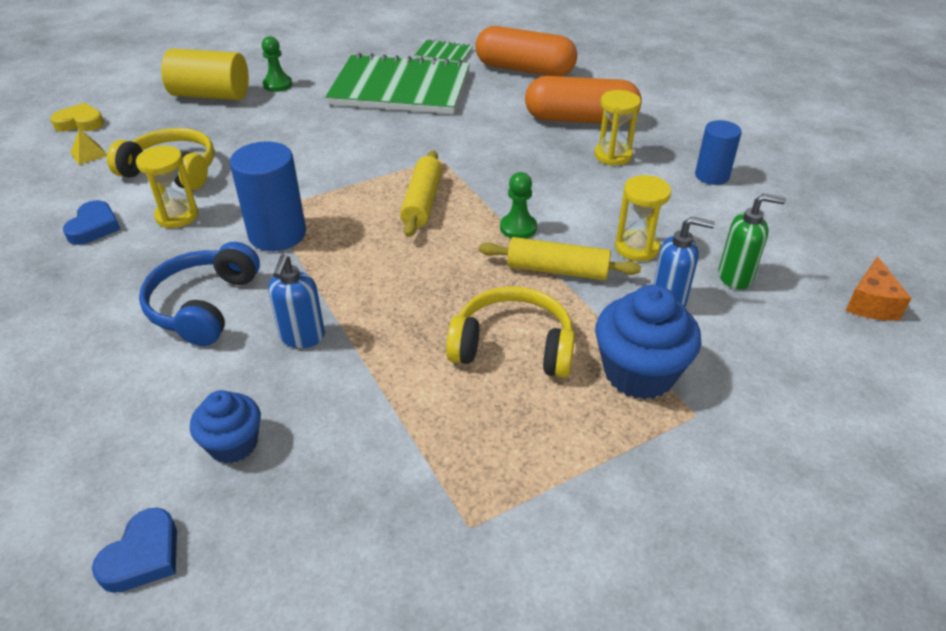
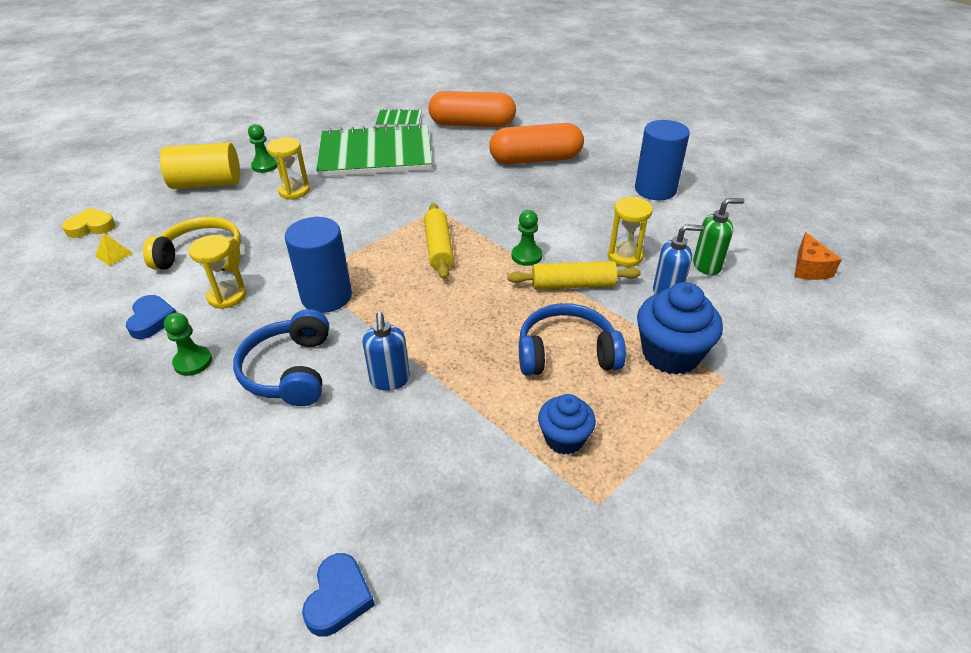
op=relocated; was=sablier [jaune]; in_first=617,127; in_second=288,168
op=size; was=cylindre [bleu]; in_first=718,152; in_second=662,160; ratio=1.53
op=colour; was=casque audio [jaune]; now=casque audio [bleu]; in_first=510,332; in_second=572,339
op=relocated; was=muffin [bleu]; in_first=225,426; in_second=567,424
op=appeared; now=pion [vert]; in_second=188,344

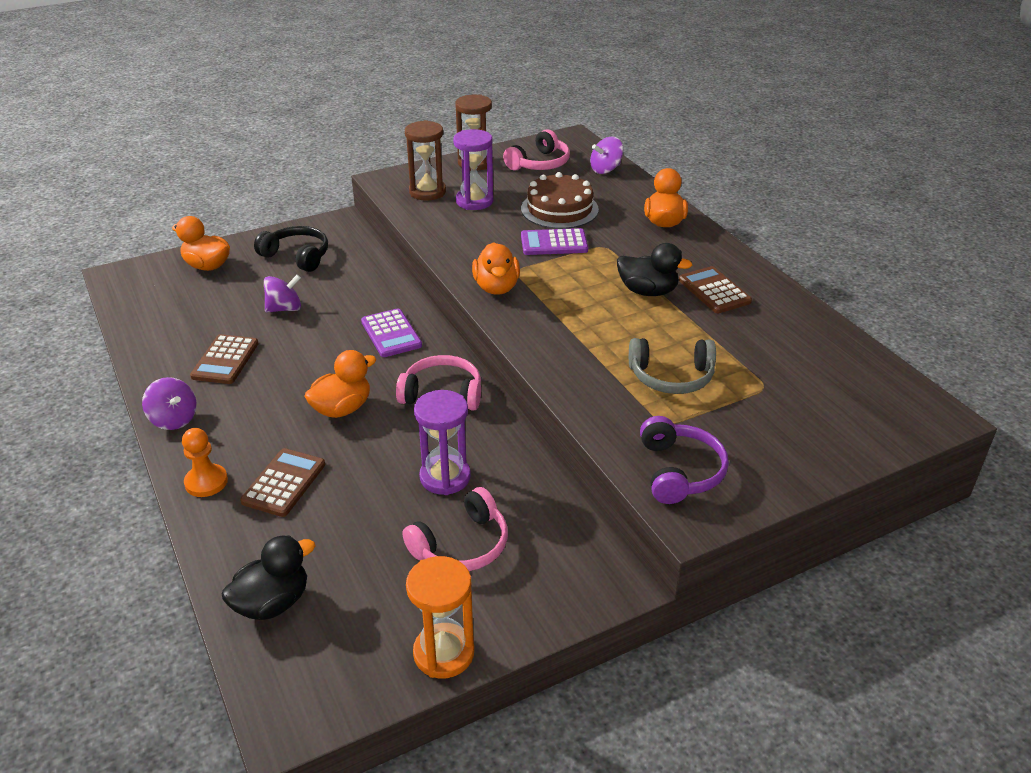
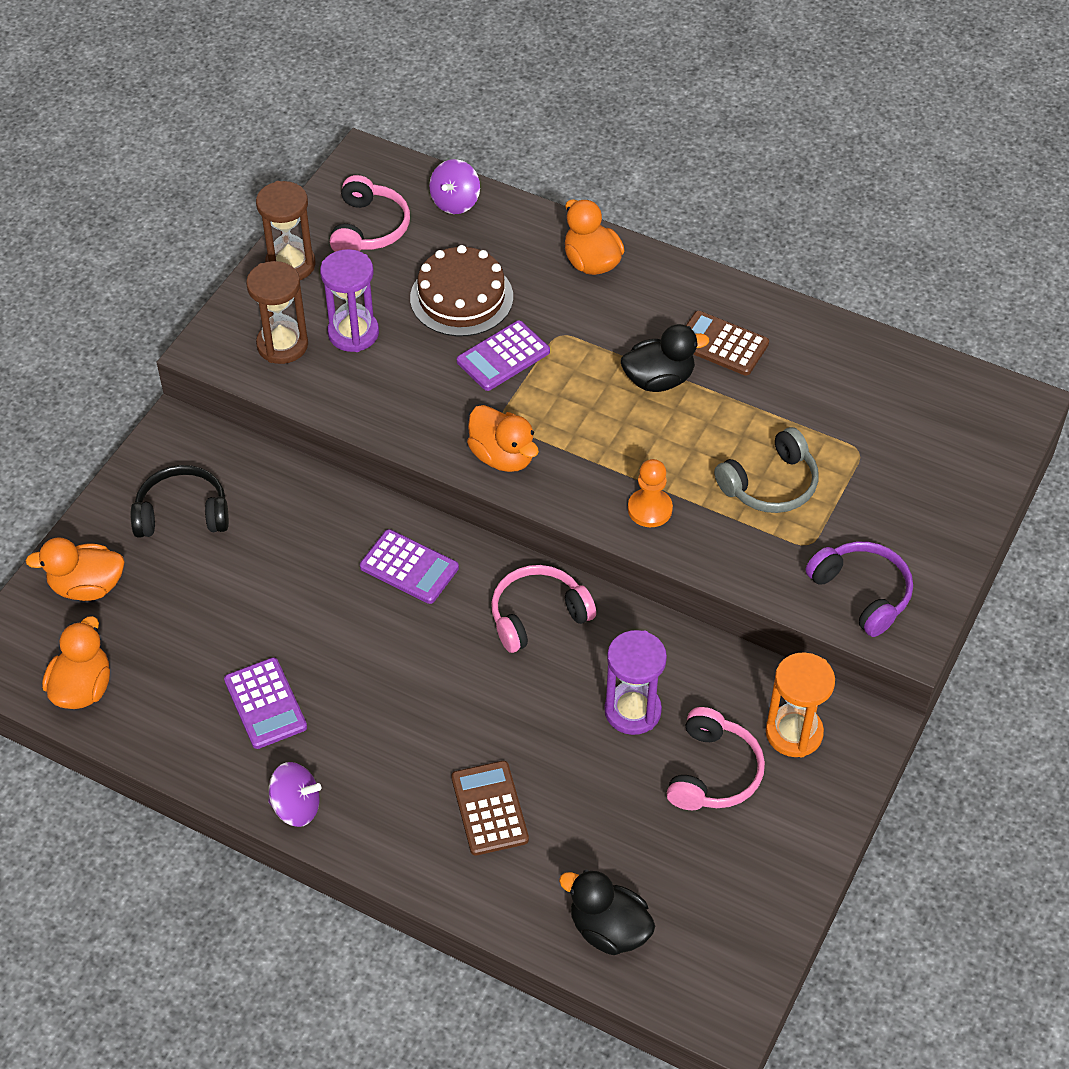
op=missing; was=toupie [violet]; in_first=282,293
op=colour; was=calculatrice [marron]; now=calculatrice [violet]; in_first=224,359; in_second=265,703
op=relocated; was=canard [orange]; in_first=340,384; in_second=76,662
op=relocated; was=pion [orange]; in_first=205,462; in_second=650,493
op=spun; was=canard [noir]; in_first=268,577; in_second=607,912; clockwise=-75
op=relocated; was=sablier [orange]; in_first=440,617; in_second=800,704

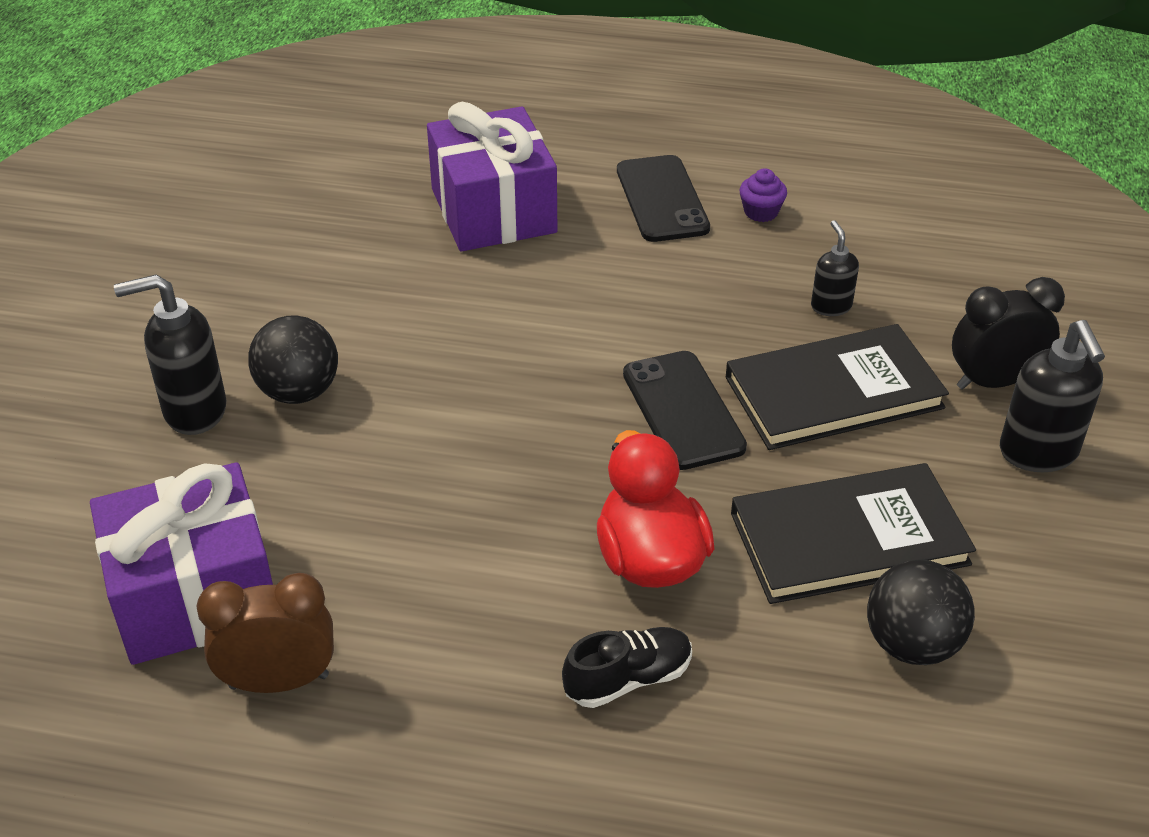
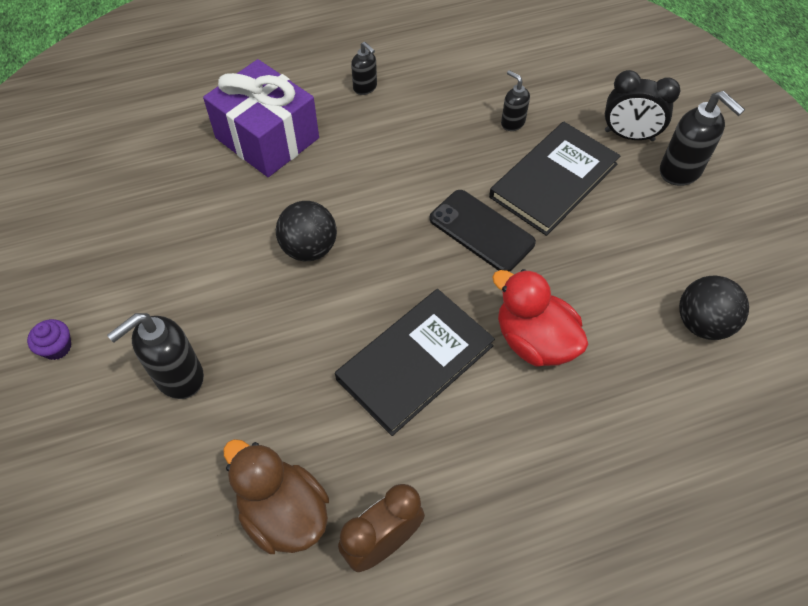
op=exchanged; was=téléphone [noir]; now=distributeur de savon [noir]; in_first=663,198; in_second=364,68
op=relocated; was=muffin [violet]; in_first=763,195; in_second=49,339
op=spun; was=réveil [noir]; in_first=1008,333; in_second=642,105; clockwise=-120
op=relocated; was=balle [noir]; in_first=293,360; in_second=306,231
op=exchanged; was=cadeau [violet]; now=canard [marron]; in_first=181,563; in_second=276,496
op=relocated; was=livre [noir]; in_first=853,533; in_second=415,362
op=missing; was=chaussure [noir]; in_first=627,667

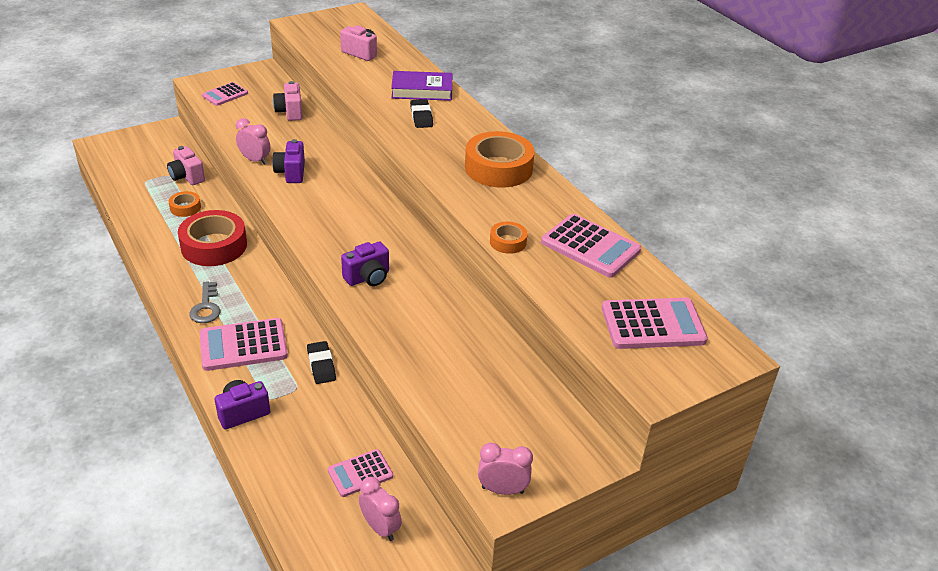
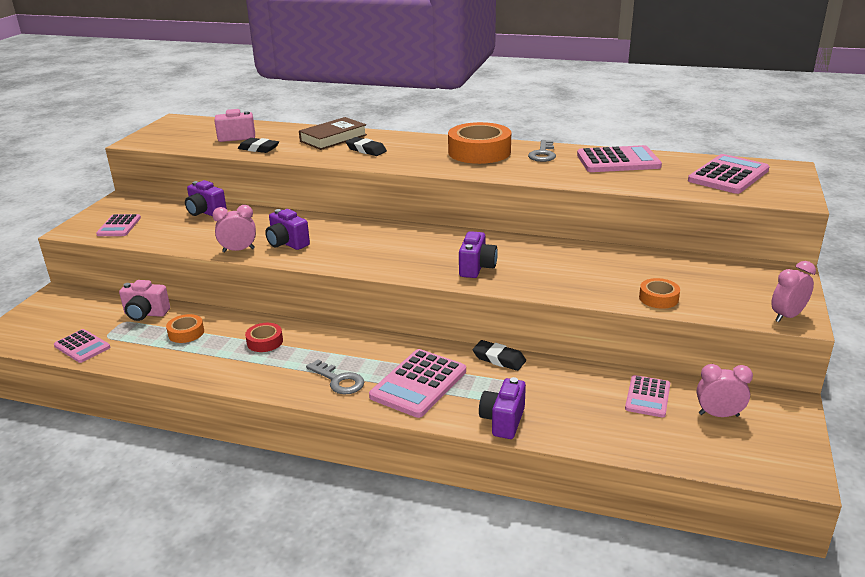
op=colour; was=livre [violet]; now=livre [marron]; in_first=421,86; in_second=333,133
op=colour; was=appareil photo [rose]; now=appareil photo [violet]; in_first=288,101; in_second=206,198
op=size; was=ruban adhésif [rouge]; in_first=212,238; in_second=264,337; ratio=0.49
op=relocated; was=ruban adhésif [orange]; in_first=508,238; in_second=659,293
op=appeared; now=gomme [noir]; in_second=258,145
op=appeared; now=clé [gris]; in_second=542,151
op=appeared; now=calculatrice [rose]; in_second=82,346

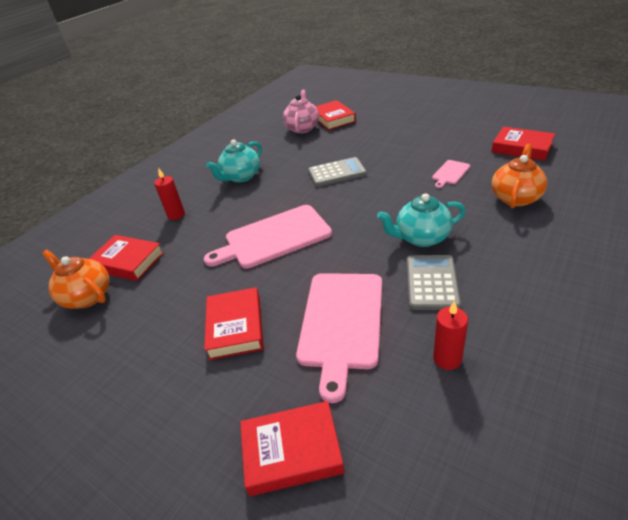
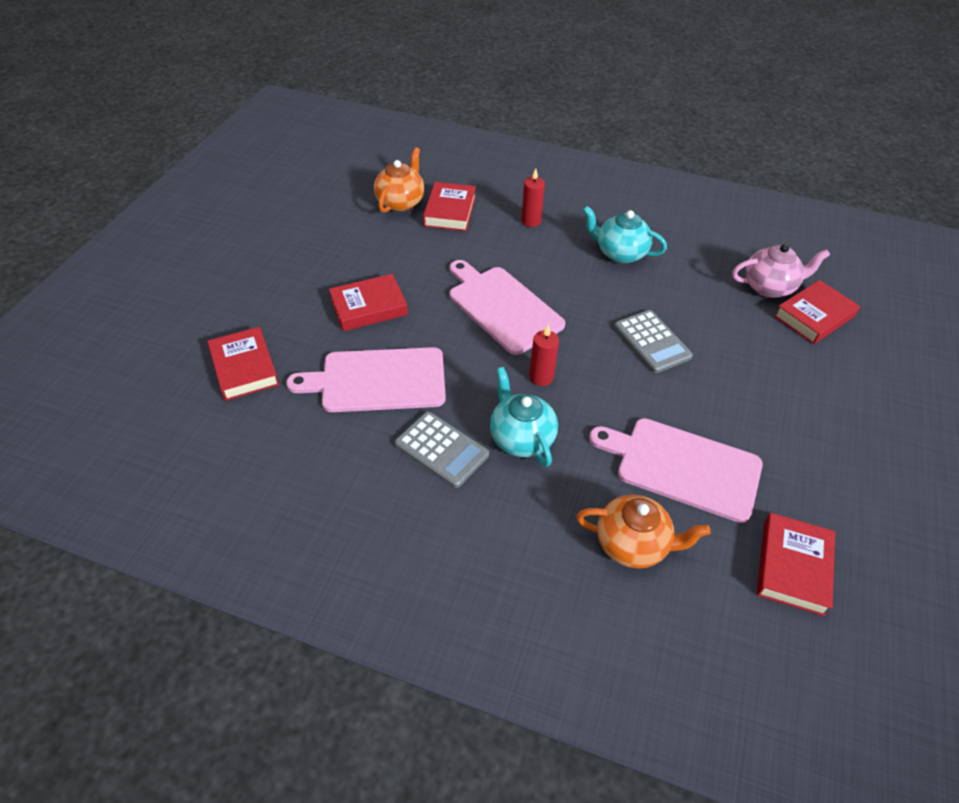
op=size; was=planche à découper [rose]; in_first=451,174; in_second=676,470; ratio=2.17
op=spun; was=calculatrice [gris]; in_first=434,282; in_second=442,450; clockwise=45
op=relocated; was=bougie [rouge]; in_first=450,335; in_second=544,355

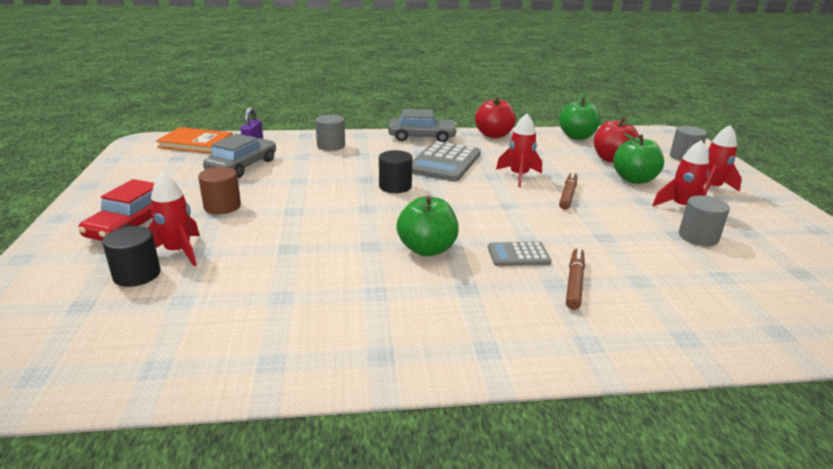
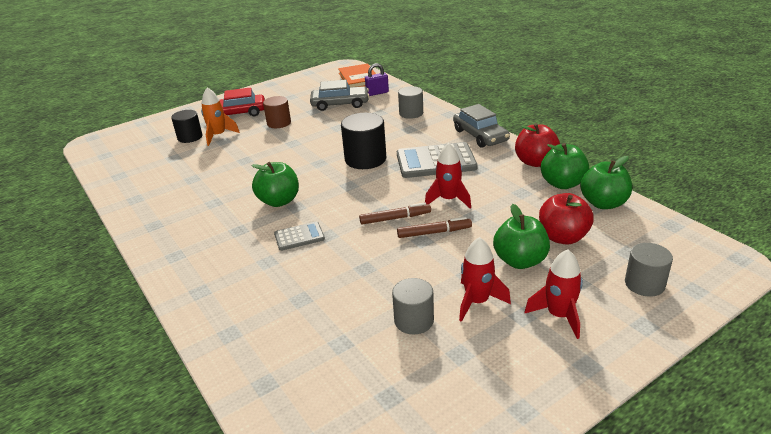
op=size; was=cylindre [noir]; in_first=395,171; in_second=363,141; ratio=1.53
op=colour; was=fusée [rouge]; now=fusée [orange]; in_first=174,219; in_second=220,116
op=spun; was=calculatrice [gris]; in_first=520,254; in_second=299,236; clockwise=105
op=relocated; was=feutre [marron]; in_first=575,278; in_second=395,213
op=appeared; now=pomme [vert]; in_second=565,166

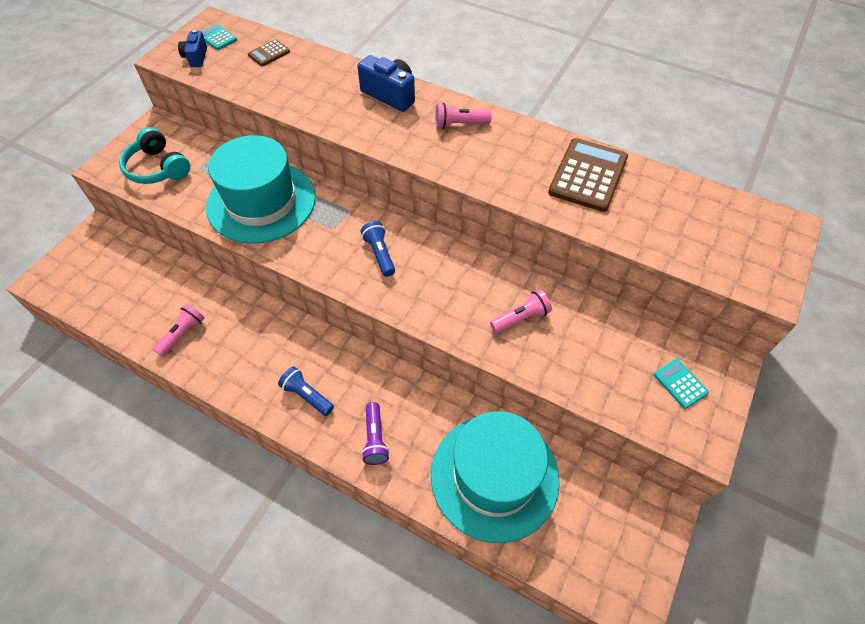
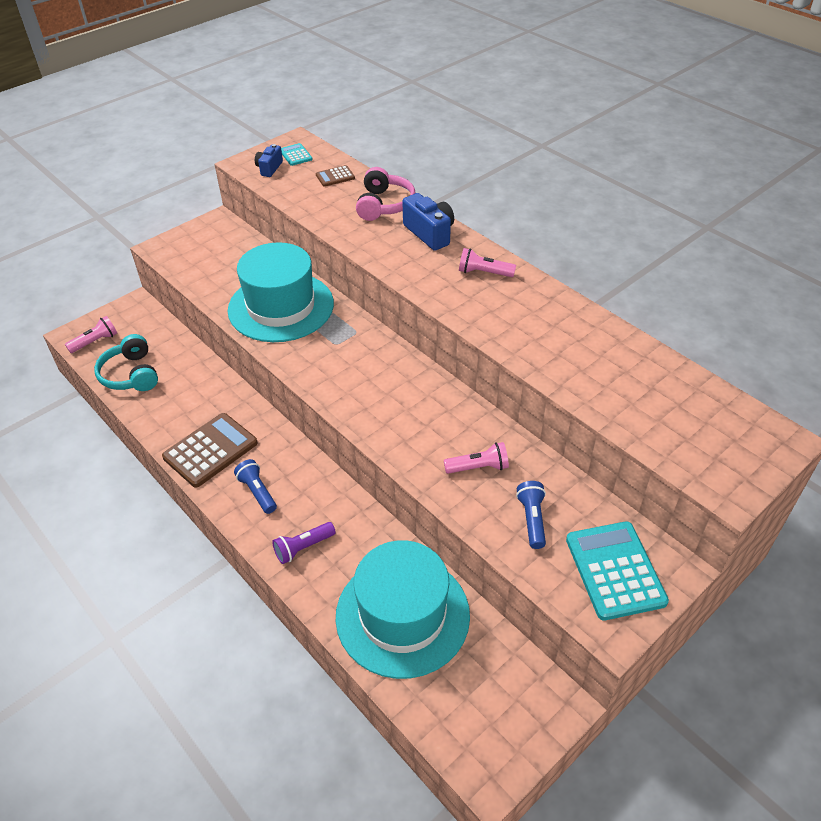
op=relocated; was=casque audio [turquoise]; in_first=154,155; in_second=126,362
op=relocated; was=calculatrice [marron]; in_first=588,175; in_second=210,450
op=relocated; was=lampe de poche [bleu]; in_first=378,249; in_second=531,515
op=relocated; was=lampe de poche [rose]; in_first=179,330; in_second=91,334
op=size; was=calculatrice [turquoise]; in_first=681,384; in_second=617,571; ratio=2.01
op=spun; was=lampe de poche [violet]; in_first=375,433; in_second=304,543; clockwise=45
op=appeared; now=casque audio [rose]; in_second=385,194

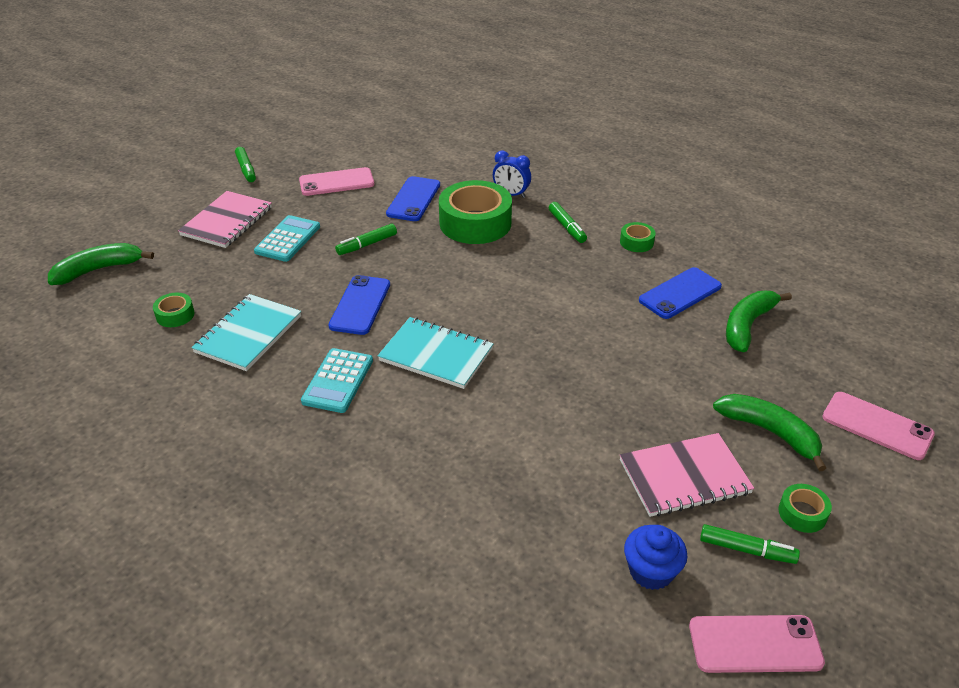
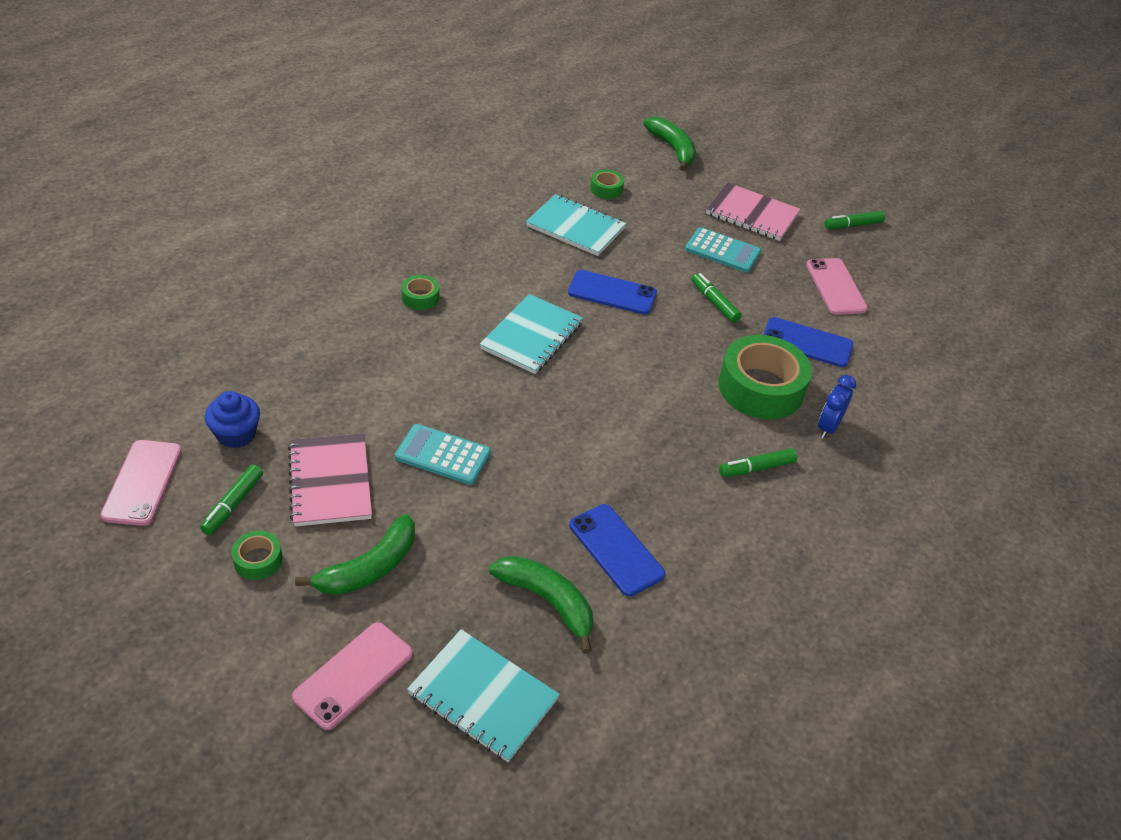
op=relocated; was=ruban adhésif [vert]; in_first=638,237; in_second=420,292
op=relocated; was=calculatrice [turquoise]; in_first=337,380; in_second=443,454
op=appeared; now=carnet [turquoise]; in_second=483,695

